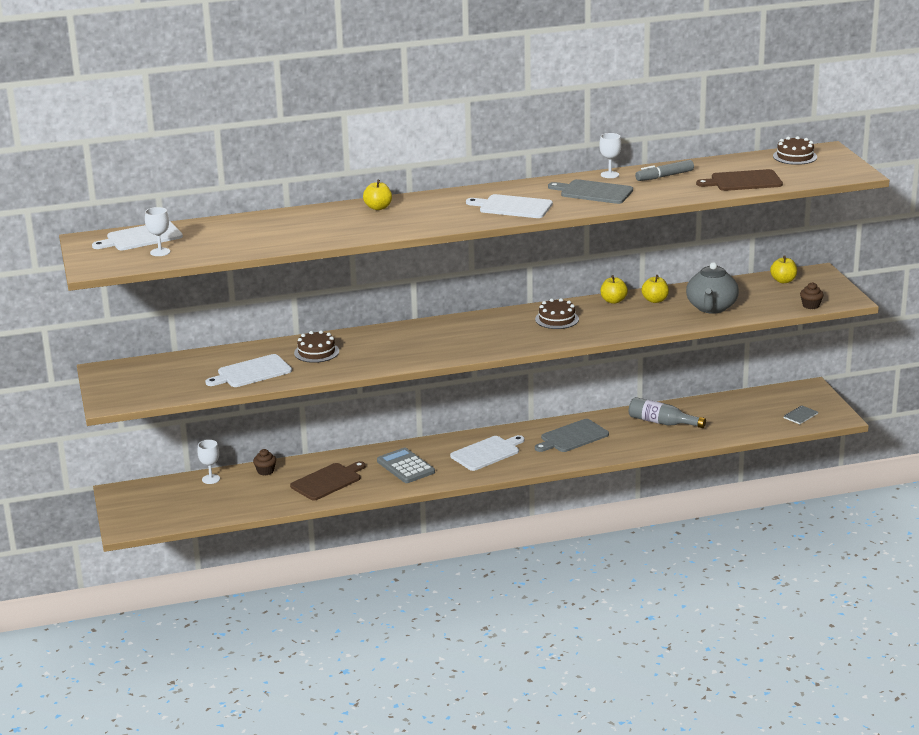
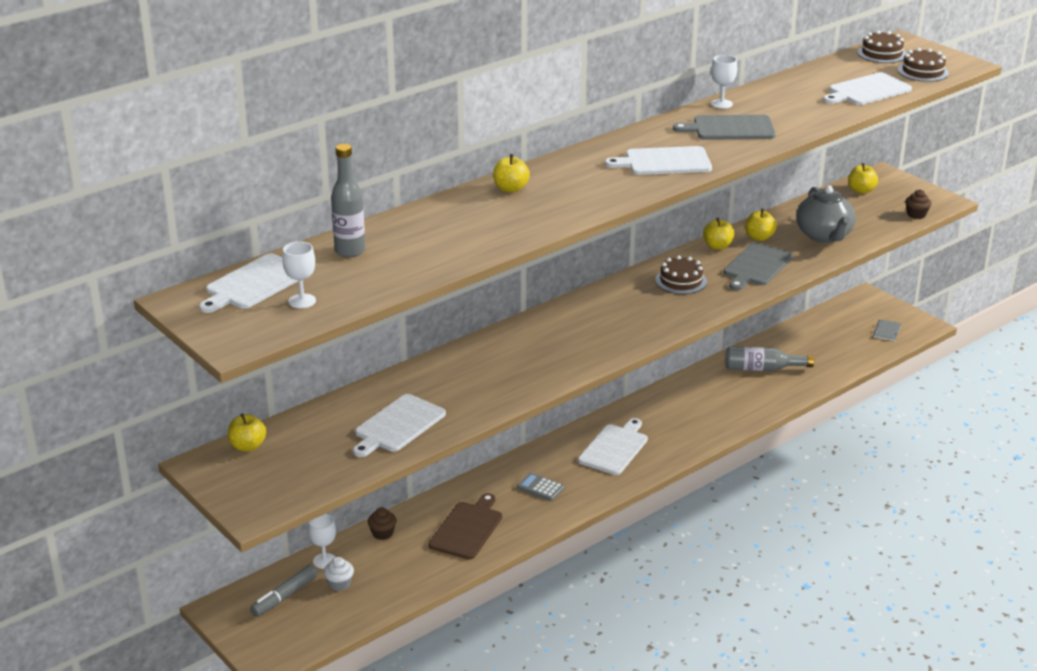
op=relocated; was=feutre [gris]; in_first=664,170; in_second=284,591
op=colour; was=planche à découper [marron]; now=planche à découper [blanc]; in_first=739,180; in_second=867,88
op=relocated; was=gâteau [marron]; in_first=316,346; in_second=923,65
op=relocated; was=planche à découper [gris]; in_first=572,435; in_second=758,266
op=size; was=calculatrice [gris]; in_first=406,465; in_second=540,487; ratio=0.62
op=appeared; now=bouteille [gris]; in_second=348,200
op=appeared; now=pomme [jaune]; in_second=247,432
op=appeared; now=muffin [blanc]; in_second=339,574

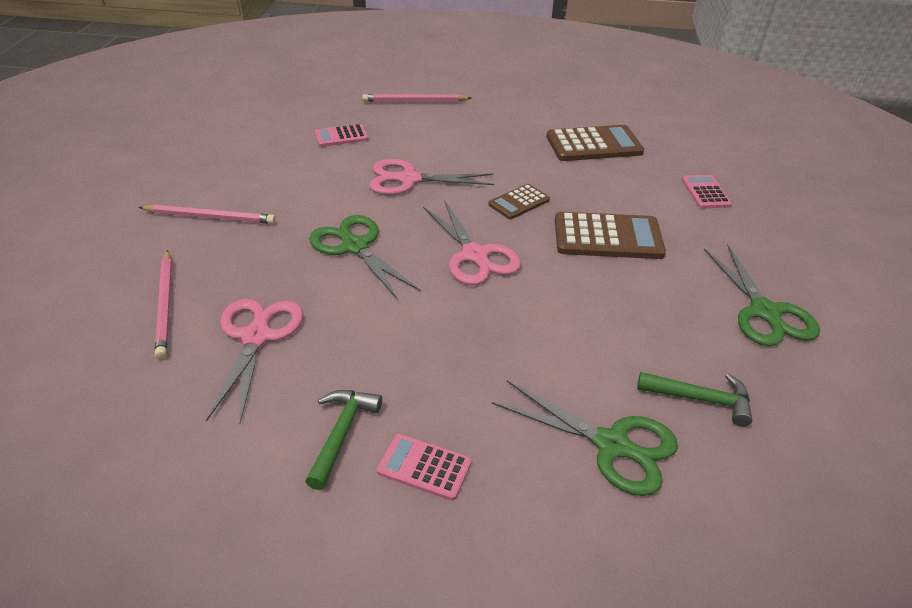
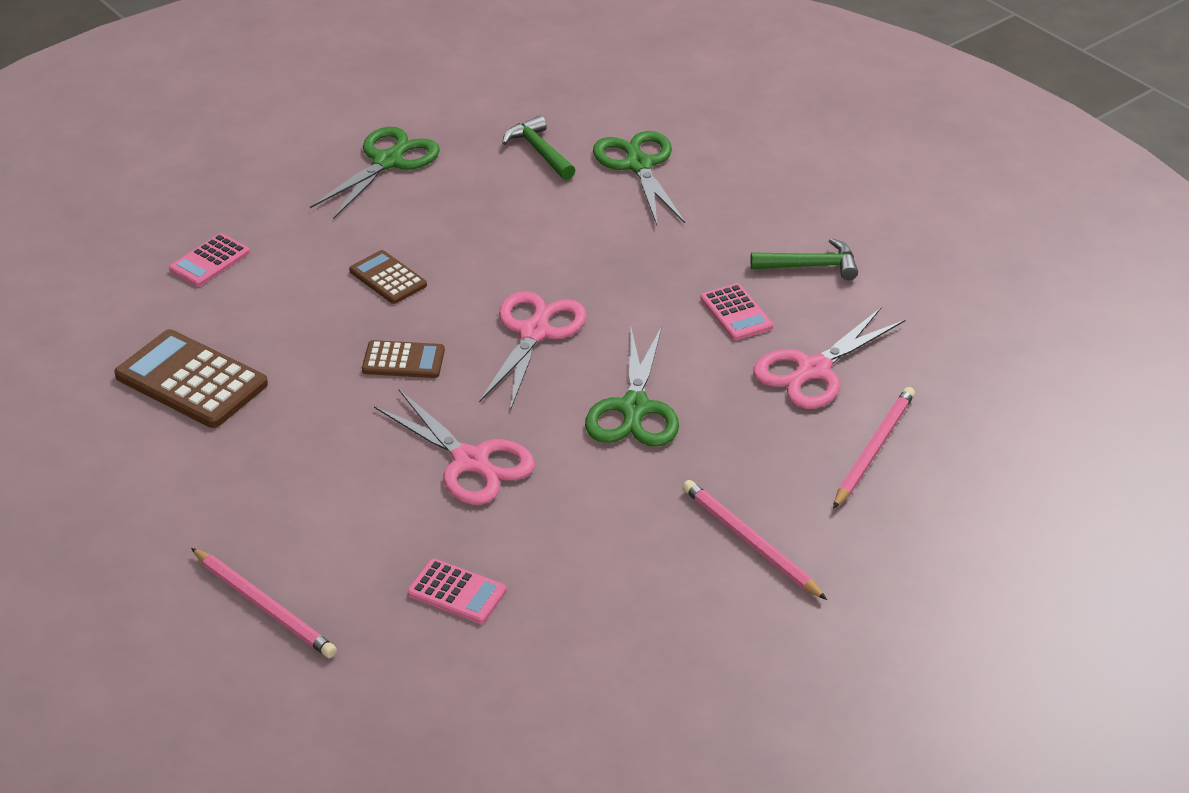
op=size; was=calculatrice [marron]; in_first=610,235; in_second=388,277; ratio=0.57
op=spun; was=marteau [vert]; in_first=343,440; in_second=804,259; clockwise=-150
op=relocated; was=calculatrice [rose]; in_first=424,467; in_second=736,311

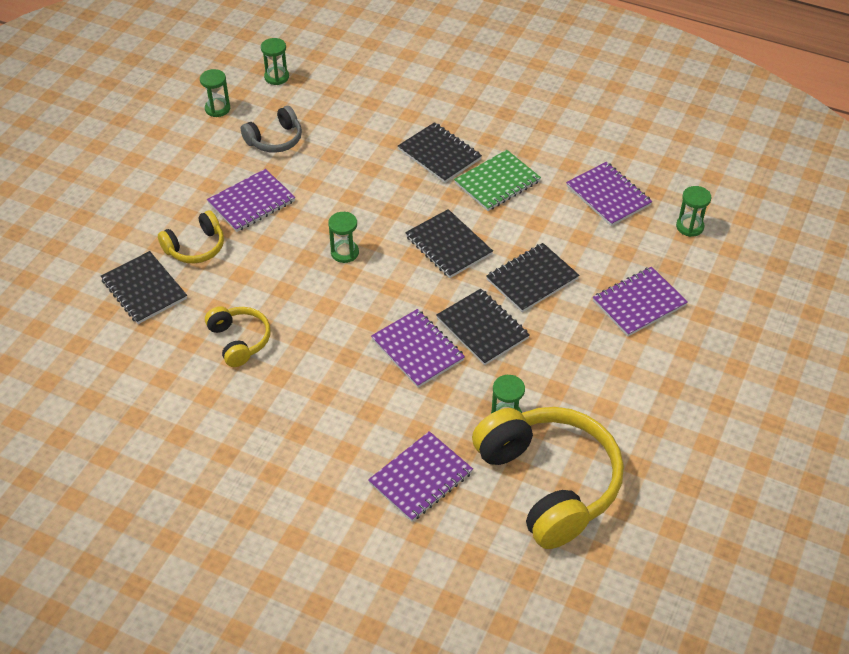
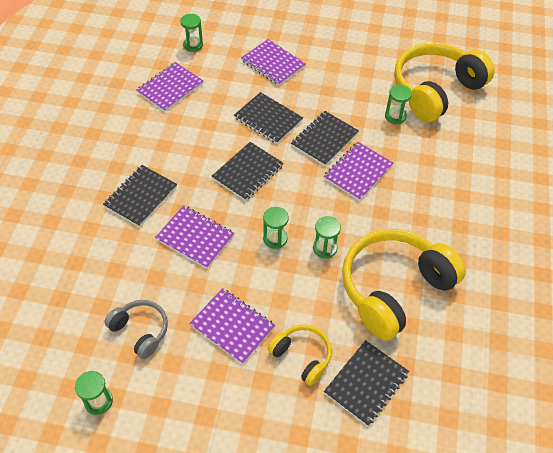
op=relocated; was=sablier [vert]; in_first=275,61; in_second=327,237
op=missing; was=carnet [vert]; in_first=497,180
op=size; was=casque audio [jaune]; in_first=237,336; in_second=404,285; ratio=2.02
op=relocated; was=carnet [violet]; in_first=420,476; in_second=194,237

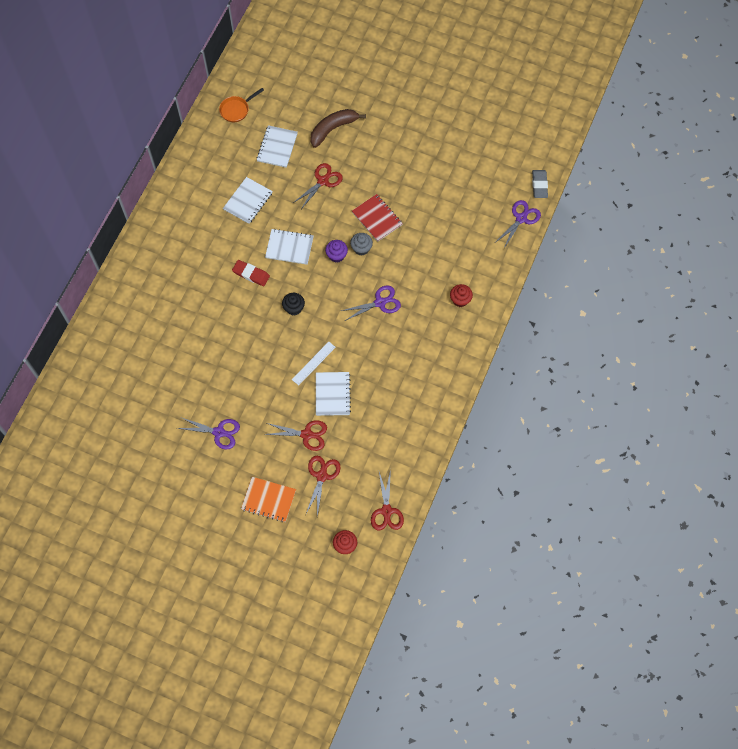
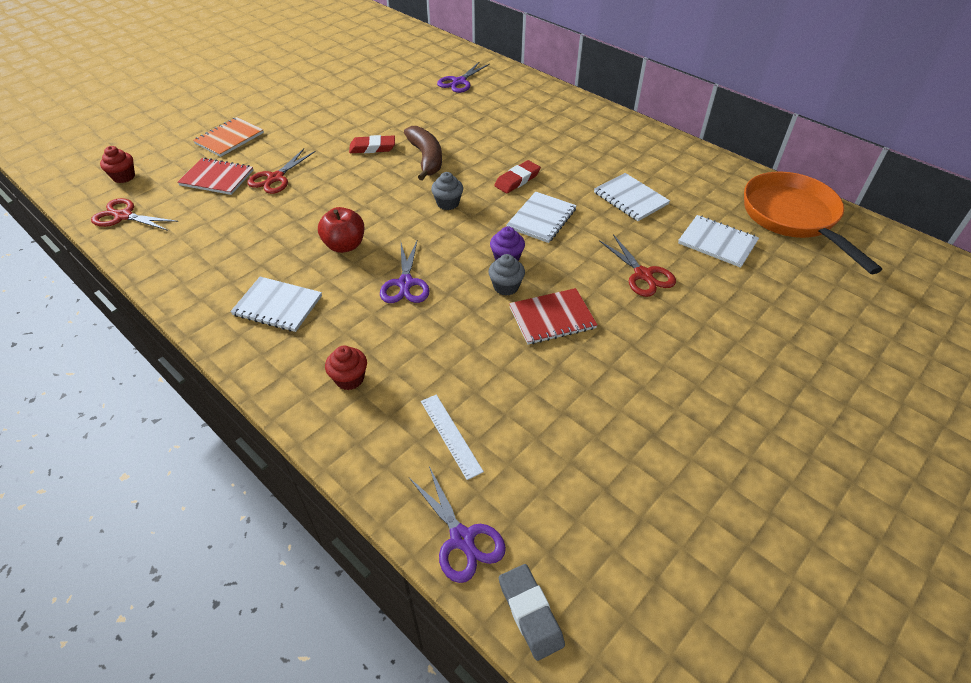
op=size; was=poêle [orange]; in_first=241,105; in_second=813,223; ratio=2.11
op=relocated; was=banane [marron]; in_first=338,128; in_second=423,153
op=spun; was=gomme [gris]; in_first=540,184; in_second=532,612; clockwise=45
op=colour; was=muffin [noir]; now=muffin [gris]; in_first=293,304; in_second=447,191
op=relocated; was=règle [blanc]; in_first=314,364; in_second=452,437
op=relocated; was=carnet [blanc]; in_first=333,394; in_second=276,304
op=relocated; was=ciseaux [violet]; in_first=208,433; in_second=463,77
op=exchanged; was=ciseaux [rouge]; now=carnet [rouge]; in_first=323,486; in_second=215,176
op=appeared; now=gomme [rouge]; in_second=372,144
op=appeared; now=pomme [rouge]; in_second=341,230

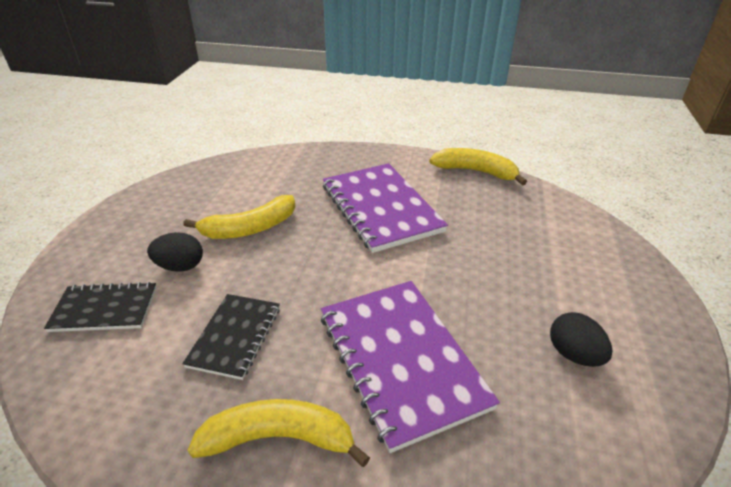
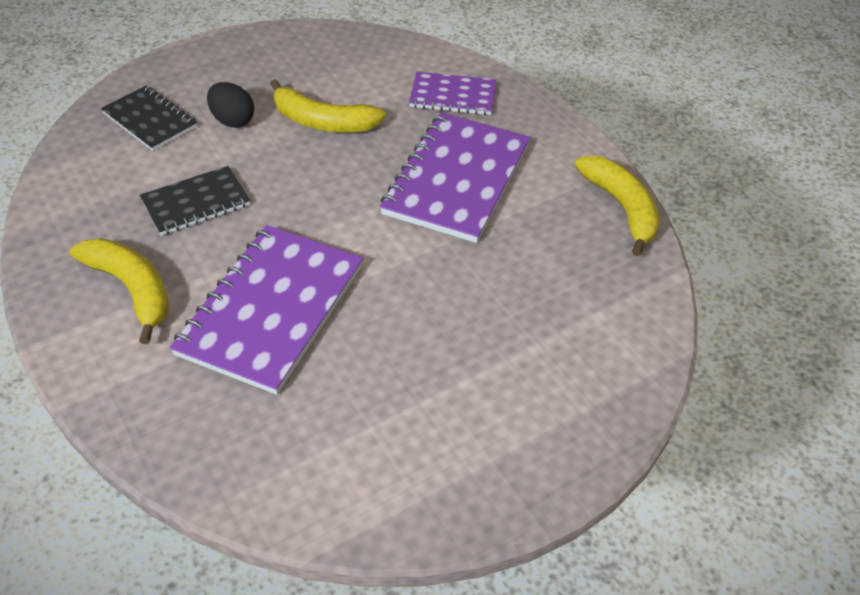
op=missing; was=œuf [noir]; in_first=581,339
op=appeared; now=carnet [violet]; in_second=452,93

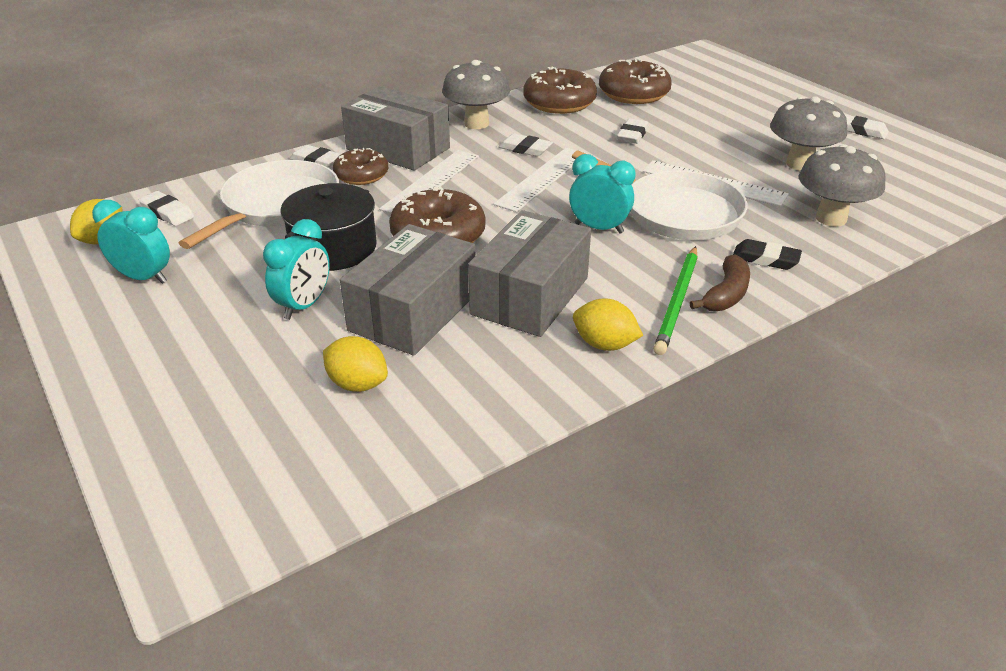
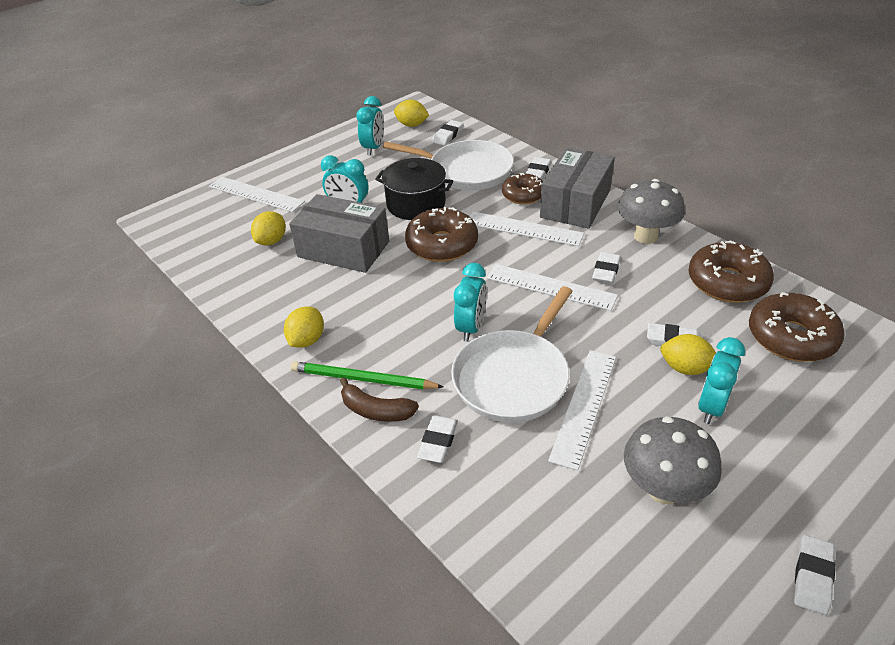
op=missing; was=champignon [gris]; in_first=842,185
op=missing; was=boîte [gris]; in_first=529,273
op=colour; was=gomme [noir]; now=gomme [blanc]; in_first=767,254; in_second=437,439
op=appeared; now=règle [blanc]; in_second=257,194
op=appeared; now=citron [jaune]; in_second=688,354
op=appeared; now=réveil [turquoise]; in_second=721,380

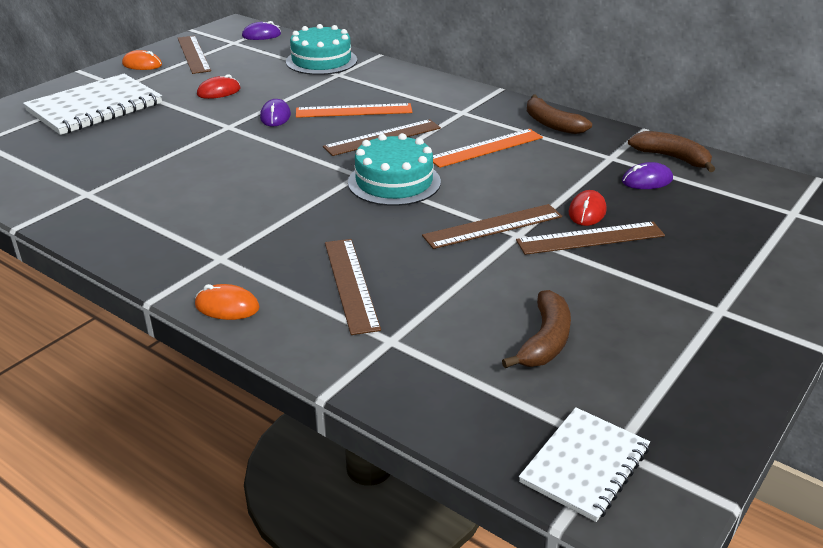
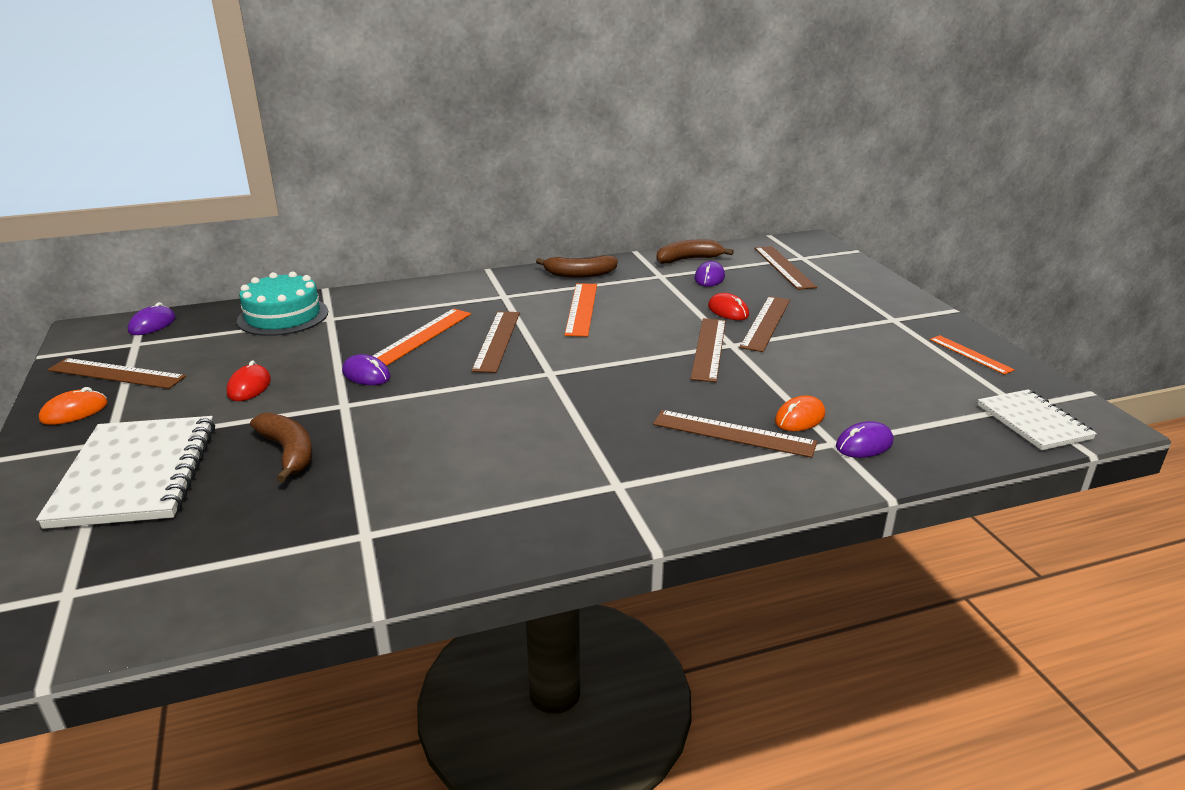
op=missing; was=gâteau [turquoise]; in_first=394,169
op=relocated; was=souris [orange]; in_first=227,302; in_second=800,413
op=relocated; was=banane [marron]; in_first=536,329; in_second=281,447
op=appeared; now=règle [marron]; in_second=785,268
op=appeared; now=règle [orange]; in_second=972,355
op=appeared; now=souris [violet]; in_second=864,439

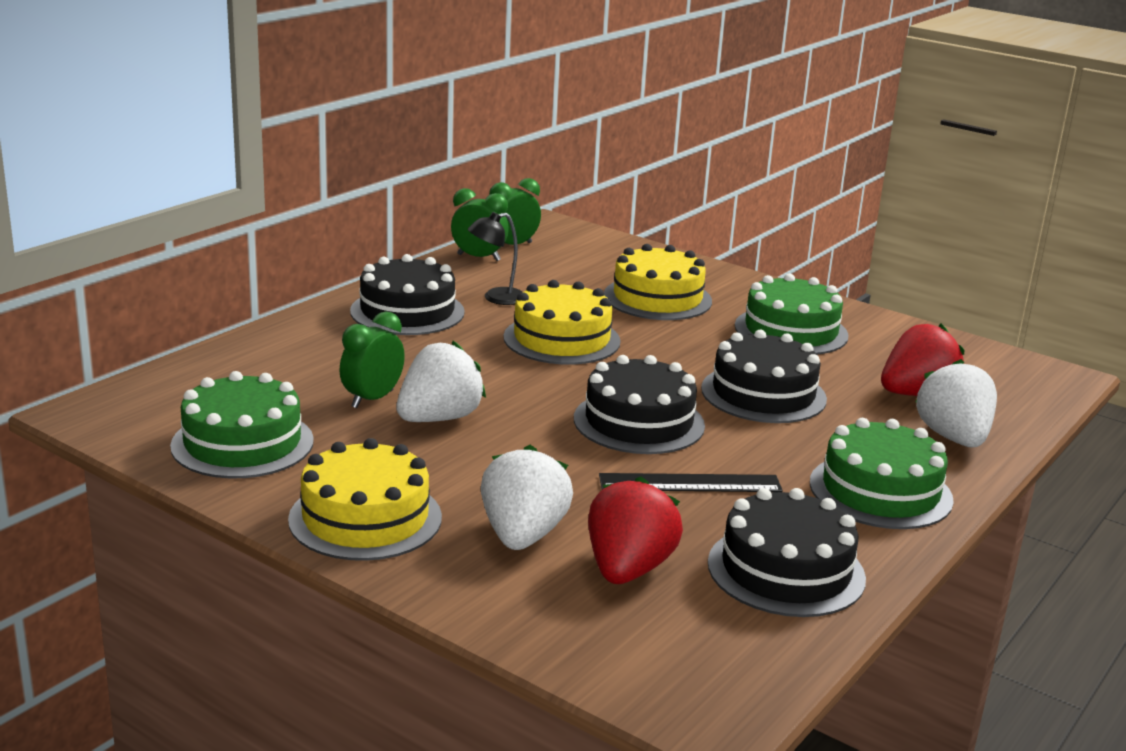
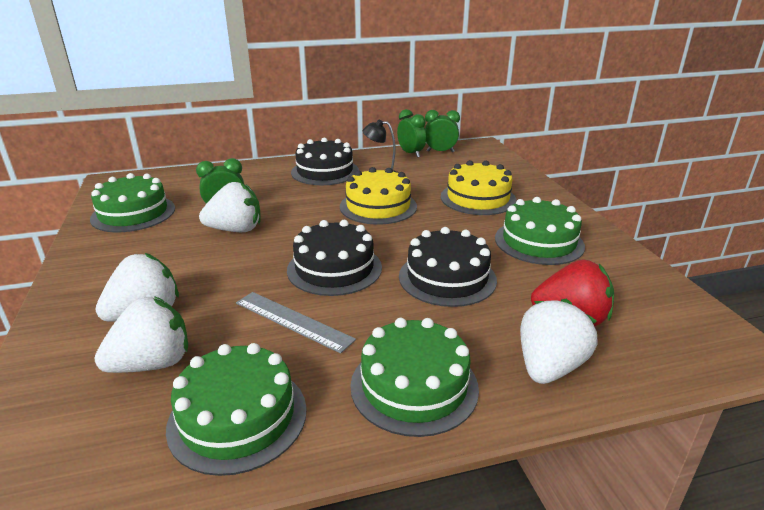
op=missing; was=gâteau [jaune]; in_first=365,499
op=colour; was=règle [noir]; now=règle [gris]; in_first=691,482; in_second=296,323
op=colour; was=fraise [rouge]; now=fraise [blanc]; in_first=635,530; in_second=141,334
op=colour; was=gâteau [noir]; now=gâteau [vert]; in_first=787,552; in_second=236,409

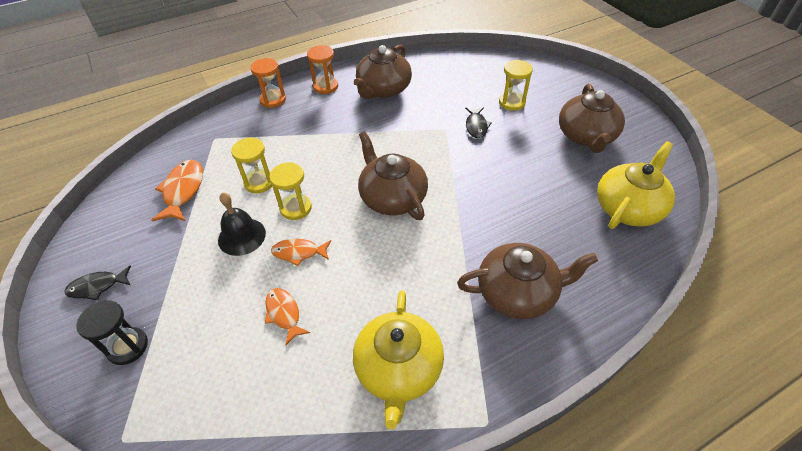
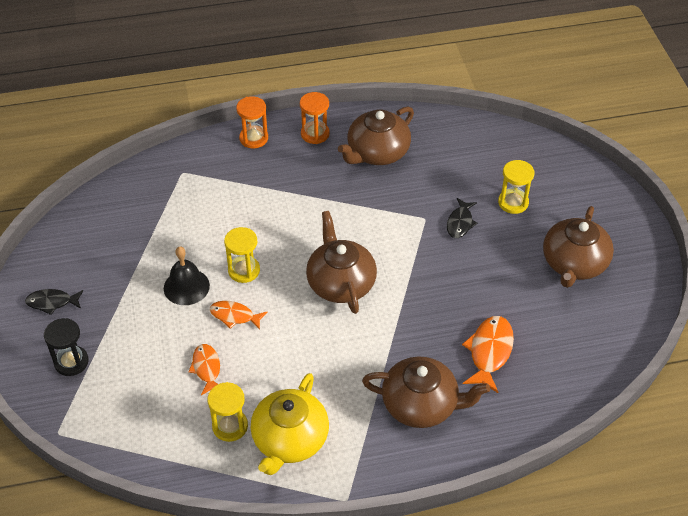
op=relocated; was=sablier [jaune]; in_first=251,165; in_second=227,412
op=missing; was=théière [jaune]; in_first=636,185
op=relocated; was=poisson [orange]; in_first=177,190; in_second=488,354

